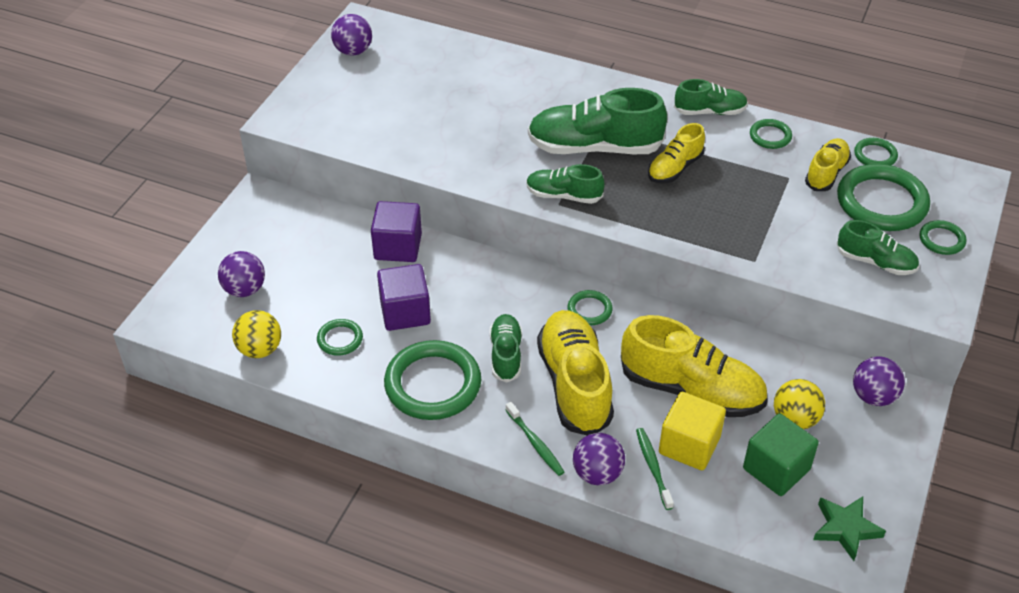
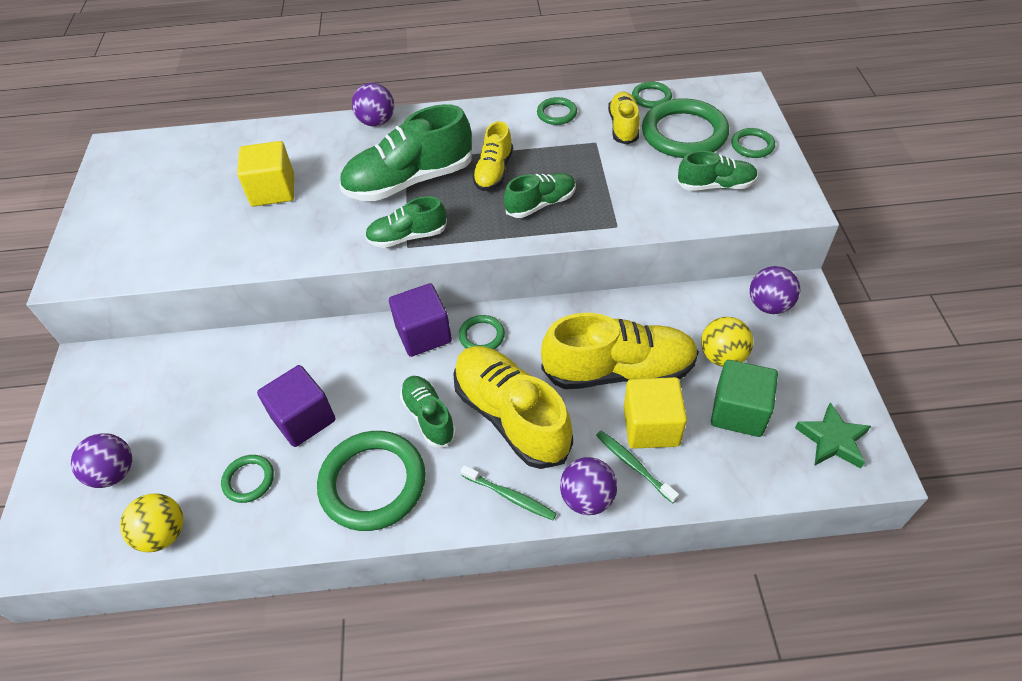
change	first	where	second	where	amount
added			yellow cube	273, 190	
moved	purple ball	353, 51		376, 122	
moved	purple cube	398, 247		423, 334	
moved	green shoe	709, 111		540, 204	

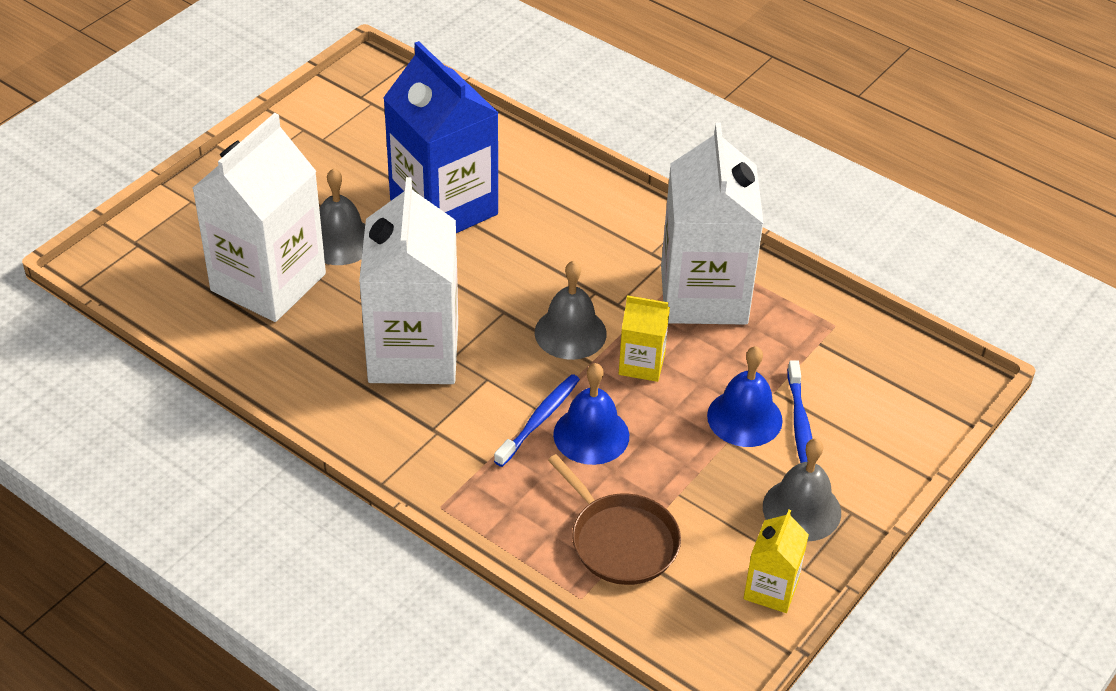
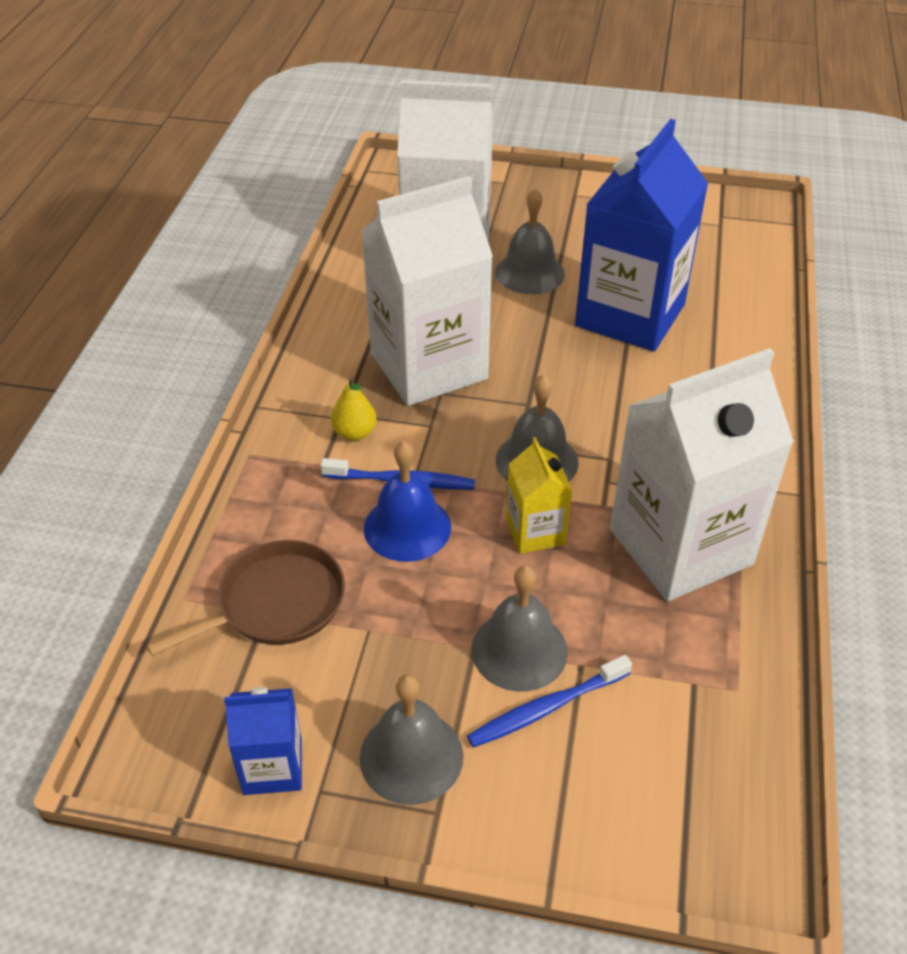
change	first	where	second	where	amount
turned	brown pan	620, 541		276, 603	150 degrees counterclockwise
recoloured	yellow carton	771, 589	blue carton	272, 766	
added			yellow pear	354, 433	
recoloured	blue bell	744, 418	grey bell	519, 650	

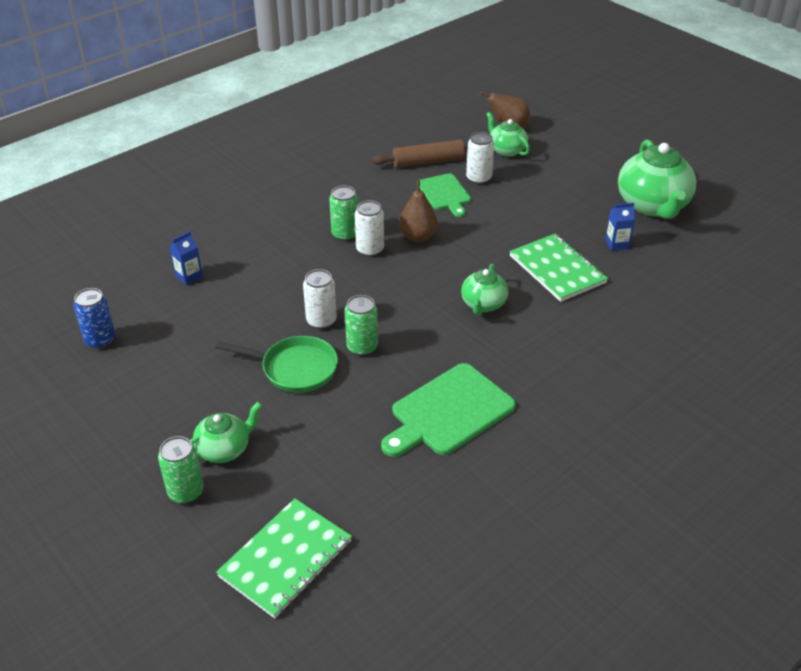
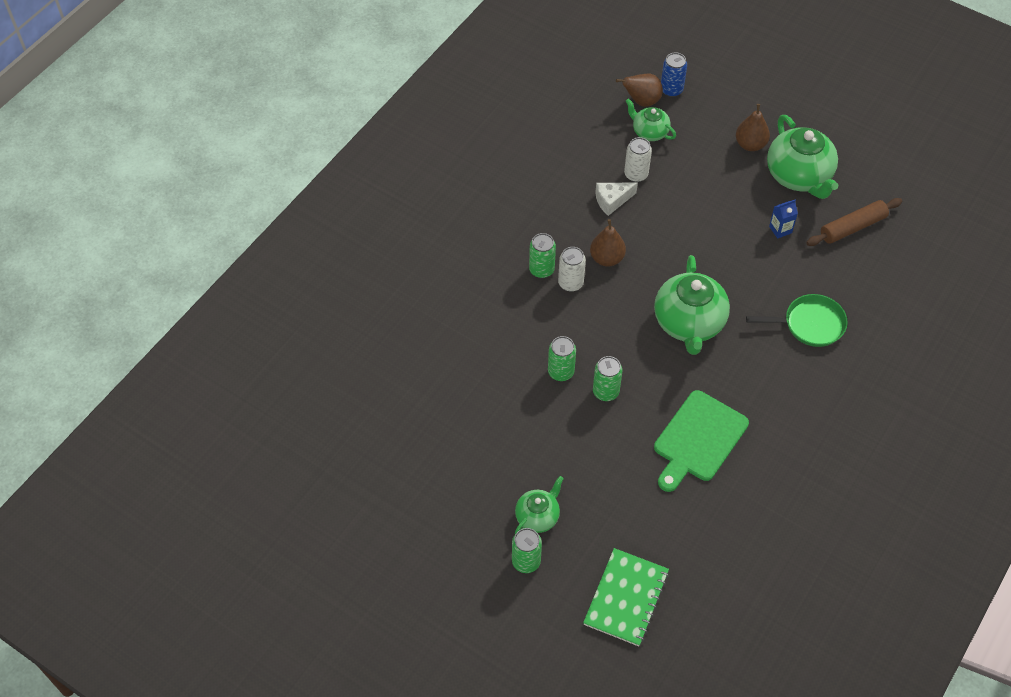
change	first	where	second	where	amount
recoloured	white can	321, 321	green can	561, 372	
replaced	green cutting board	444, 194	white cheese	612, 201	
resized	green teapot	483, 304		689, 323	x1.82
moved	blue can	100, 340		671, 90	
added			brown pear	750, 144	
moved	green pan	294, 368		809, 324	
moved	brown rolling pin	428, 161		852, 227	
removed	blue carton	189, 276			
removed	green notebook	557, 269			

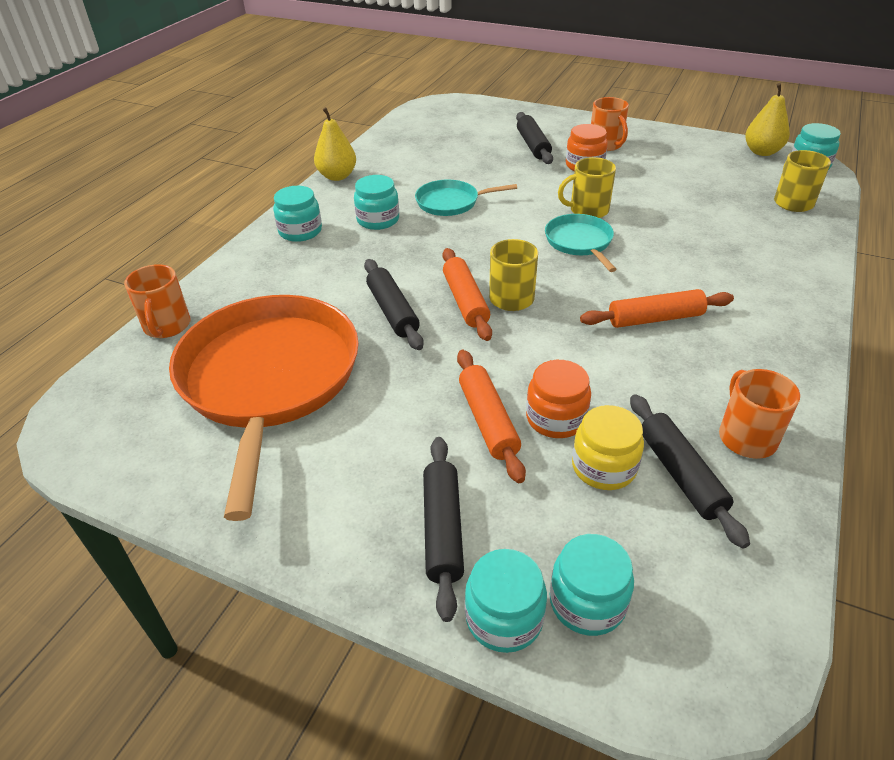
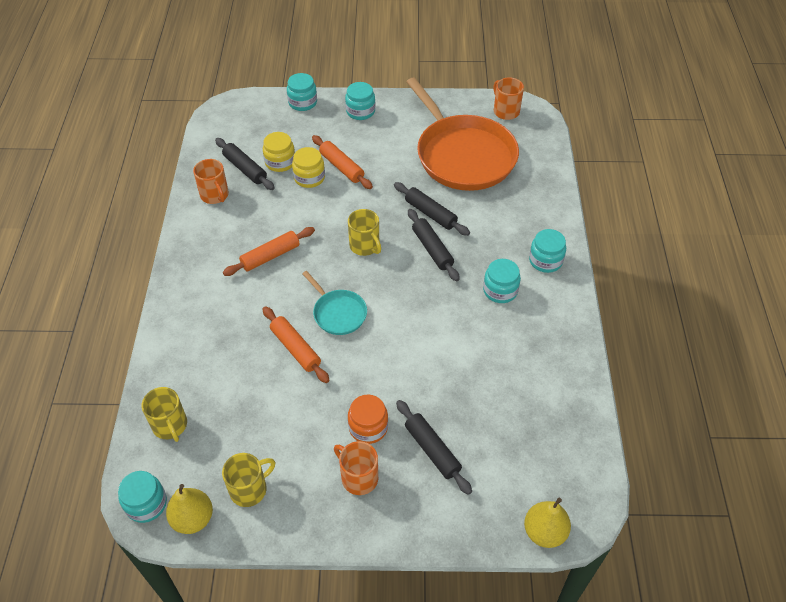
change	first	where	second	where	amount
moved	yellow mug	587, 210		249, 489	
moved	orange rolling pin	465, 301		295, 348	
recoloured	orange jar	556, 418	yellow jar	309, 178	
moved	turquoise jar	587, 602		360, 111	
moved	black rolling pin	442, 530		432, 249	
moved	orange mug	167, 326		505, 111	
moved	yellow pear	337, 176		544, 532	
removed	turquoise pan	450, 202			

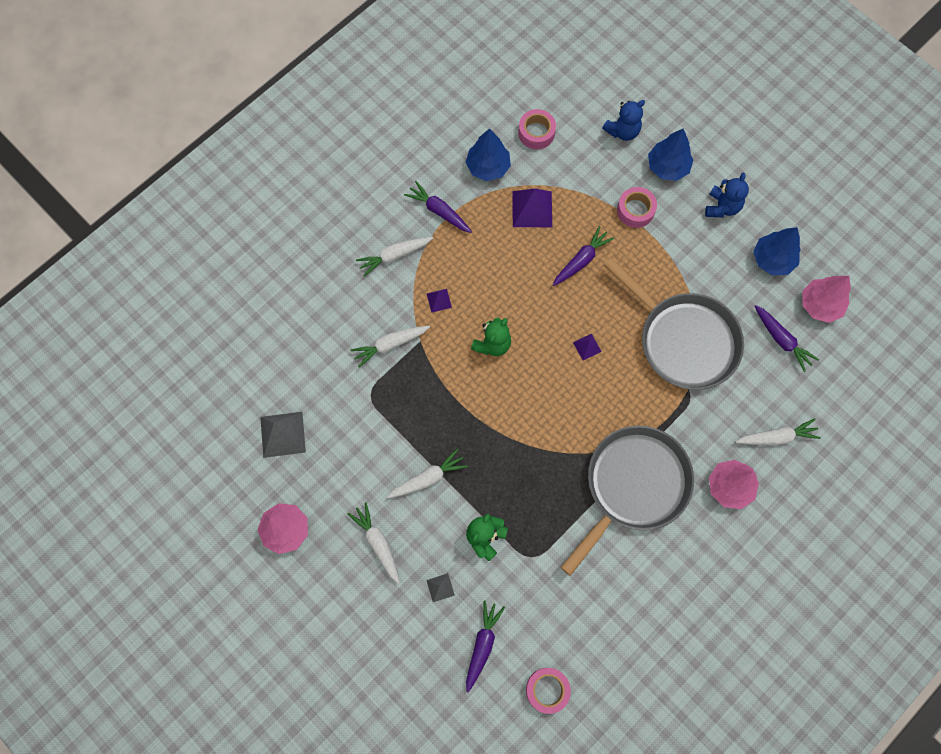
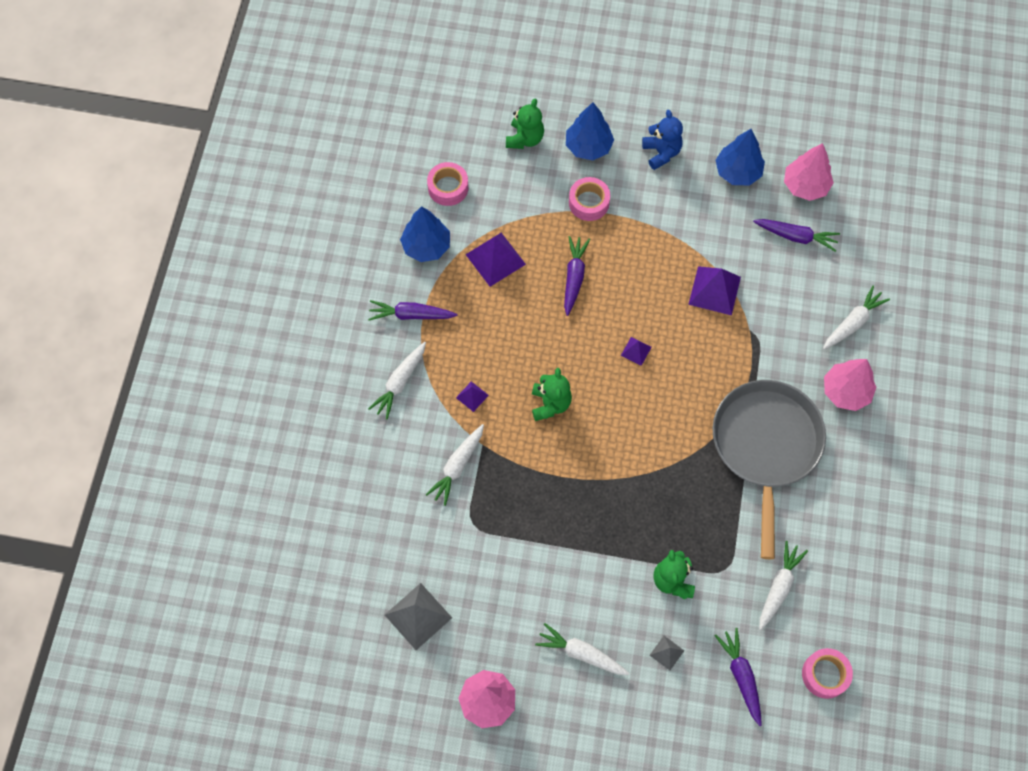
change	first	where	second	where	amount
recoloured	blue teddy bear	622, 131	green teddy bear	525, 138	
replaced	grey pan	683, 340	purple pyramid	714, 290	
moved	white carrot	428, 478		779, 587	

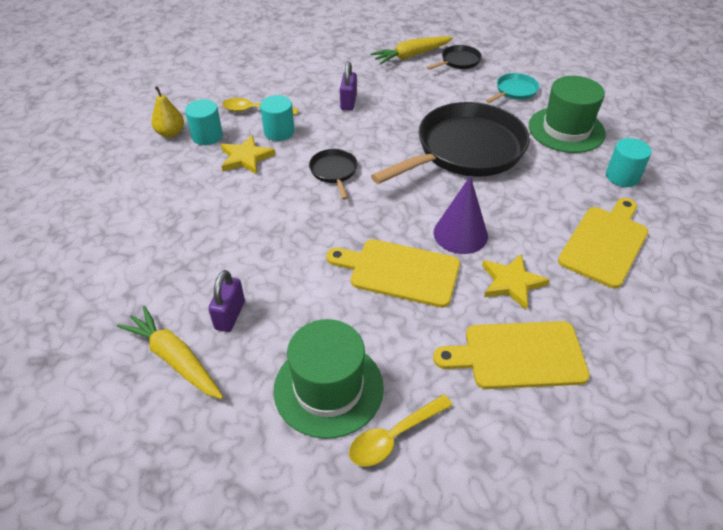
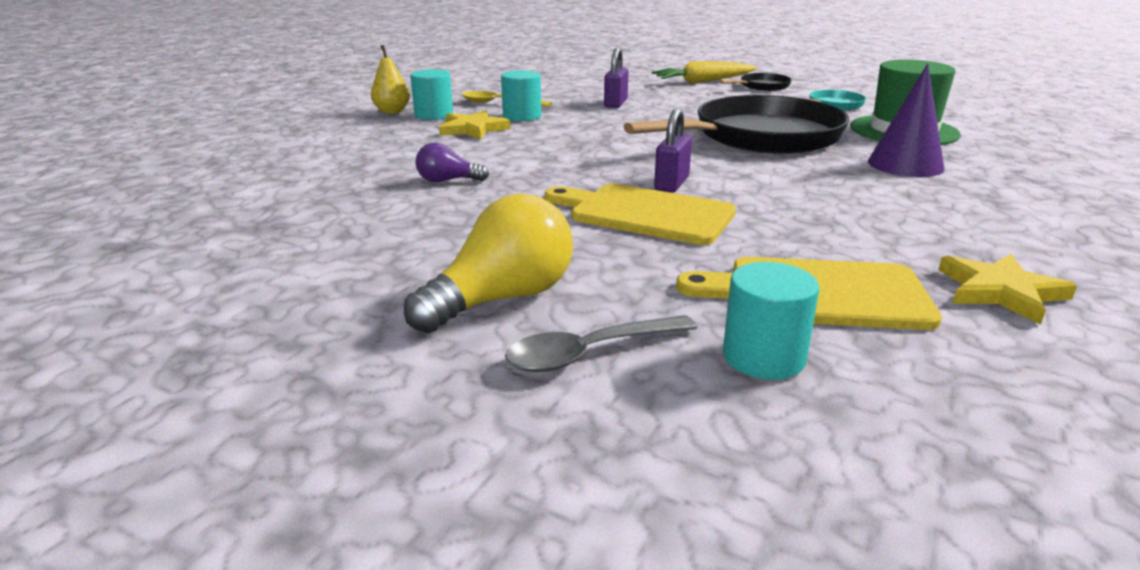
change	first	where	second	where	amount
replaced	green hat	328, 388	yellow light bulb	502, 299	
added			purple light bulb	448, 181	
recoloured	yellow spoon	394, 437	grey spoon	589, 353	
moved	purple padlock	230, 315		671, 184	
moved	turquoise cylinder	622, 176		763, 357	
moved	purple cone	460, 234		905, 164	
moved	yellow star	511, 283		1000, 291	
removed	yellow carrot	175, 359			
removed	black pan	334, 172			
removed	yellow cutting board	605, 243			

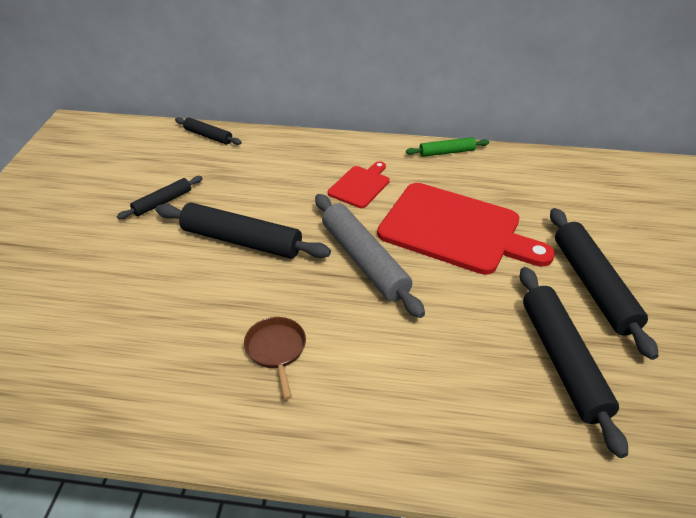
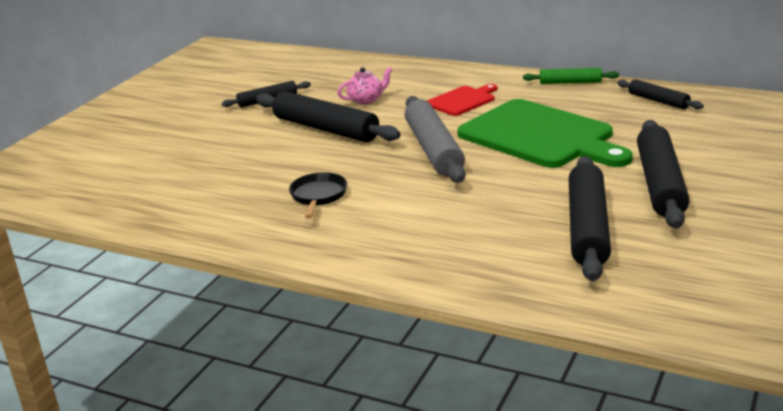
change	first	where	second	where	amount
recoloured	brown pan	276, 350	black pan	318, 196	
added			pink teapot	366, 100	
recoloured	red cutting board	455, 230	green cutting board	540, 136	
moved	black rolling pin	208, 136		658, 101	

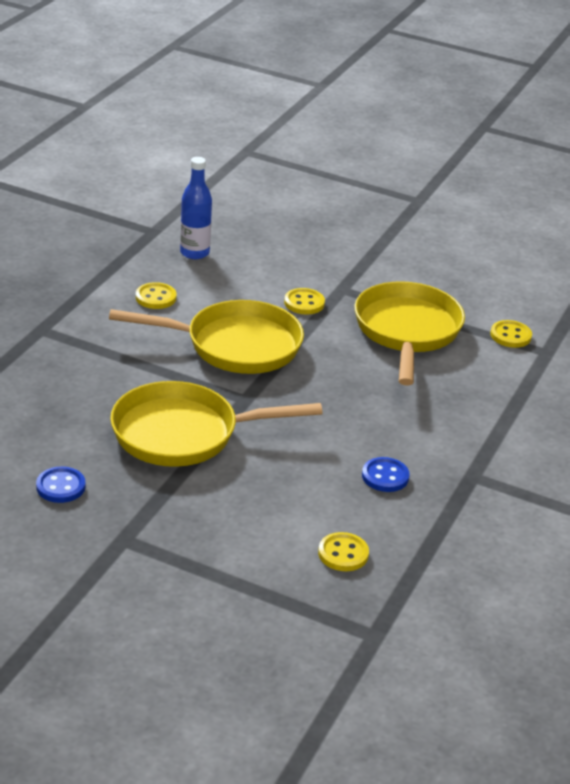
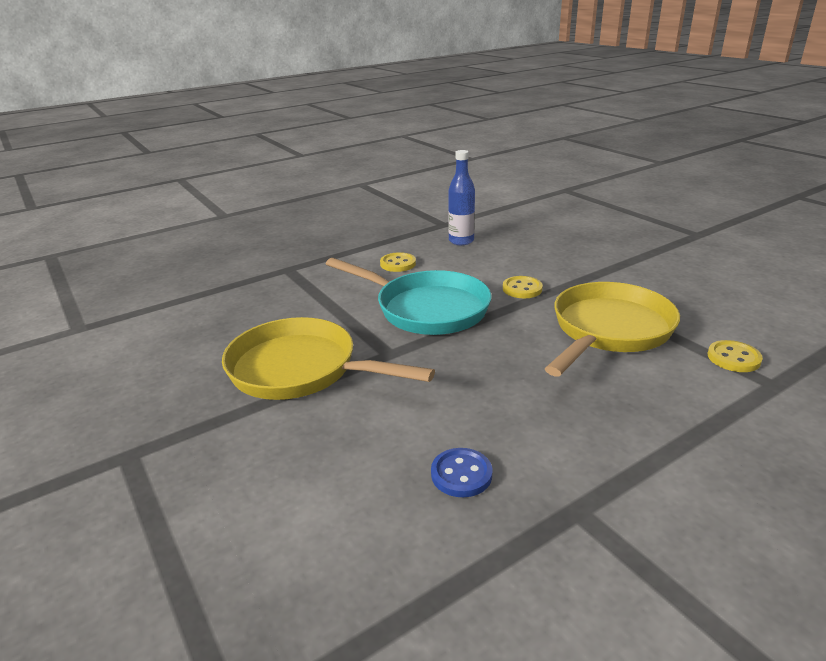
change	first	where	second	where	amount
recoloured	yellow pan	235, 346	turquoise pan	426, 309	
removed	blue button	60, 487			
removed	yellow button	343, 554			

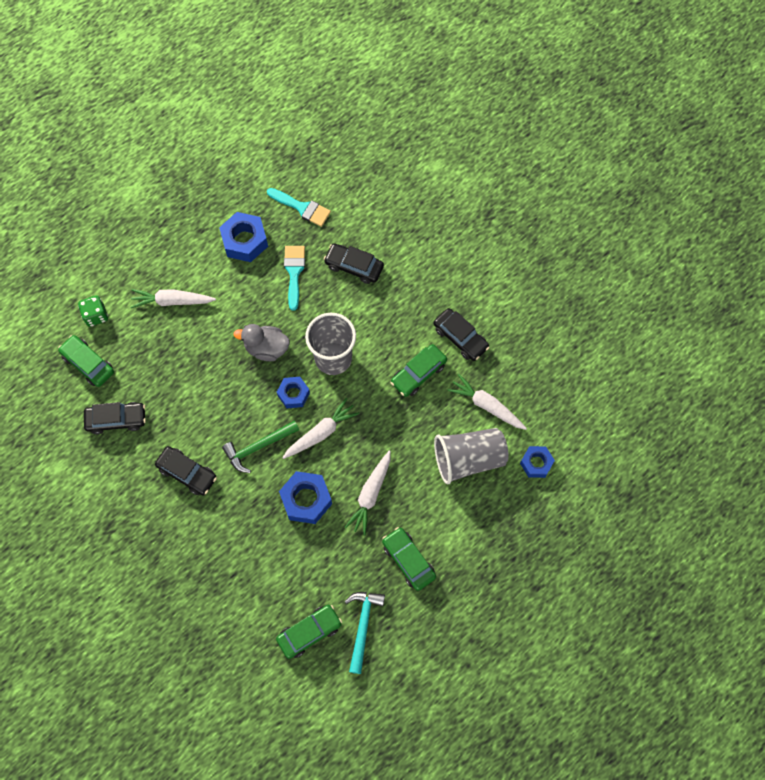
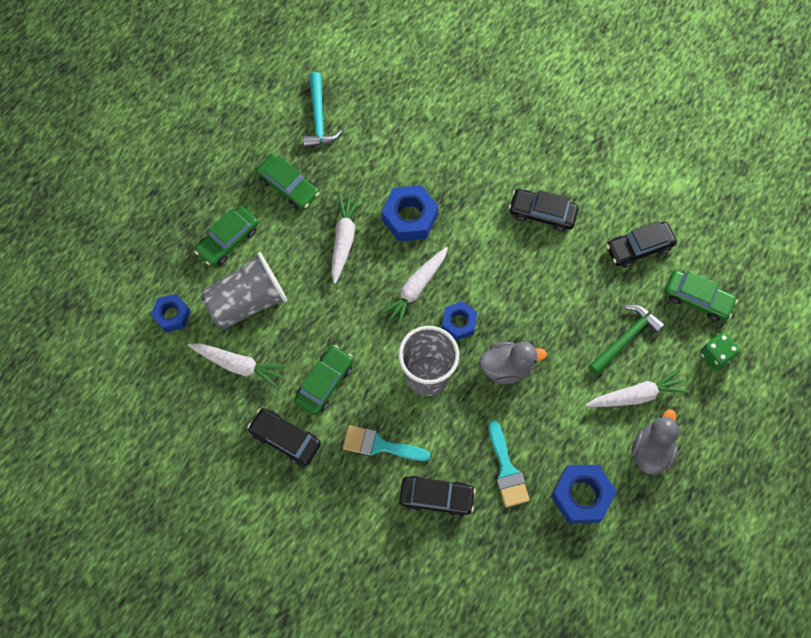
change	first	where	second	where	amount
moved	green car	309, 632		228, 240	
moved	turquoise brush	302, 208		379, 445	
moved	green hammer	258, 447		625, 338	
added			grey duck	651, 450	

